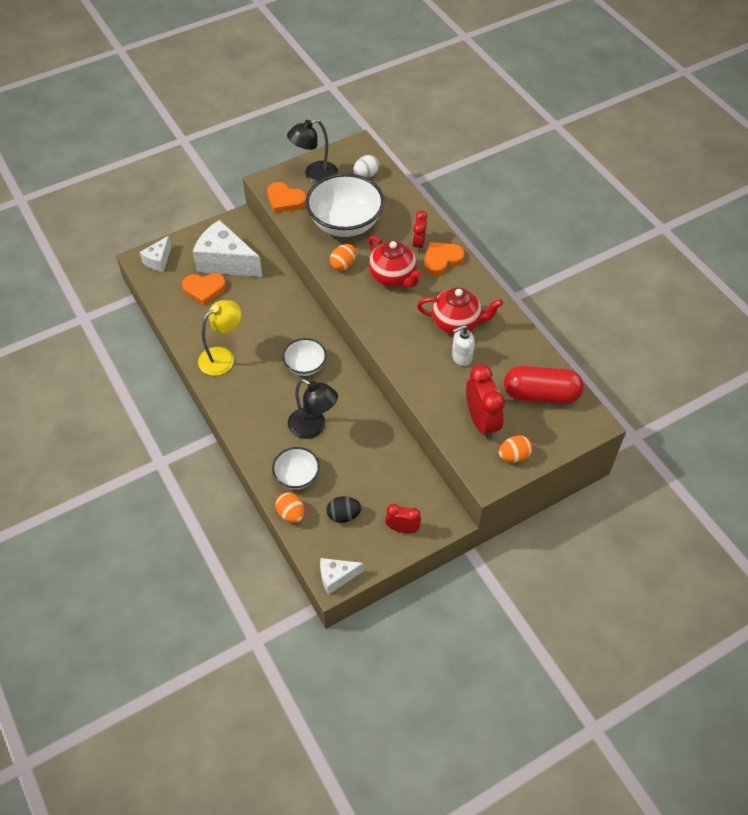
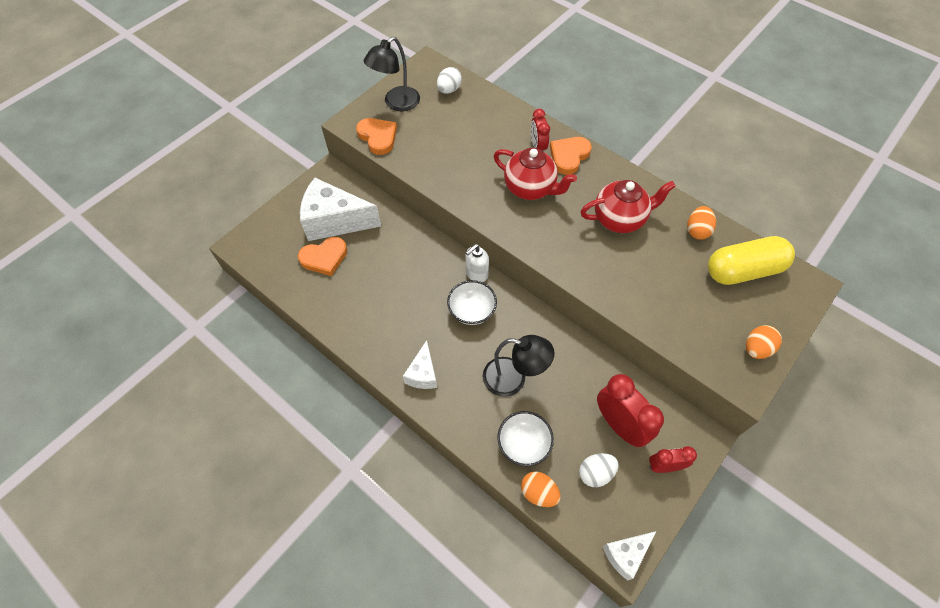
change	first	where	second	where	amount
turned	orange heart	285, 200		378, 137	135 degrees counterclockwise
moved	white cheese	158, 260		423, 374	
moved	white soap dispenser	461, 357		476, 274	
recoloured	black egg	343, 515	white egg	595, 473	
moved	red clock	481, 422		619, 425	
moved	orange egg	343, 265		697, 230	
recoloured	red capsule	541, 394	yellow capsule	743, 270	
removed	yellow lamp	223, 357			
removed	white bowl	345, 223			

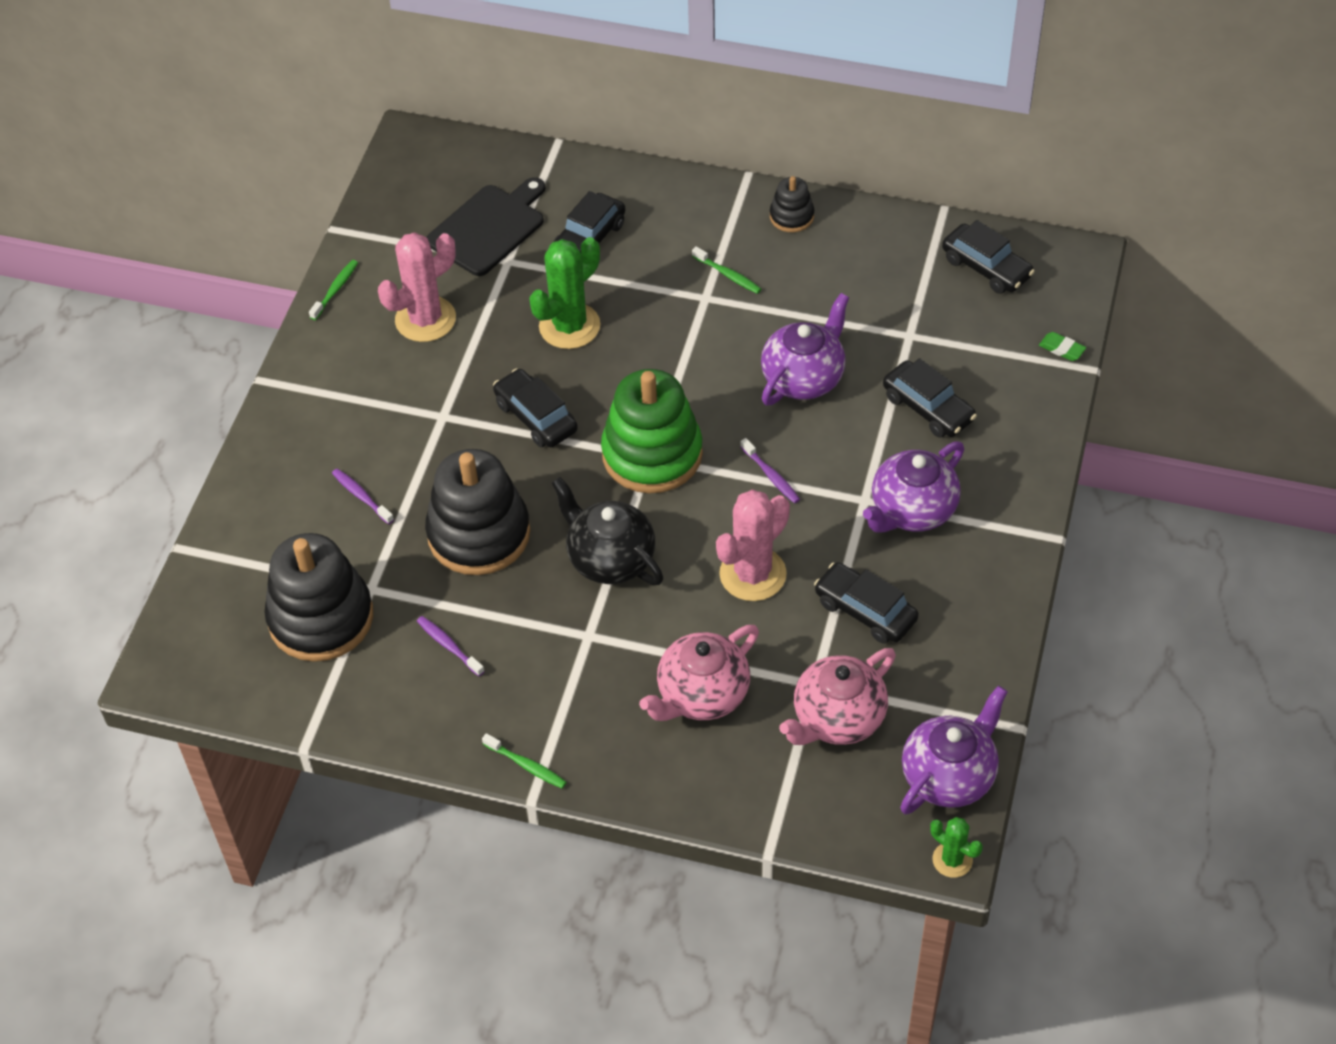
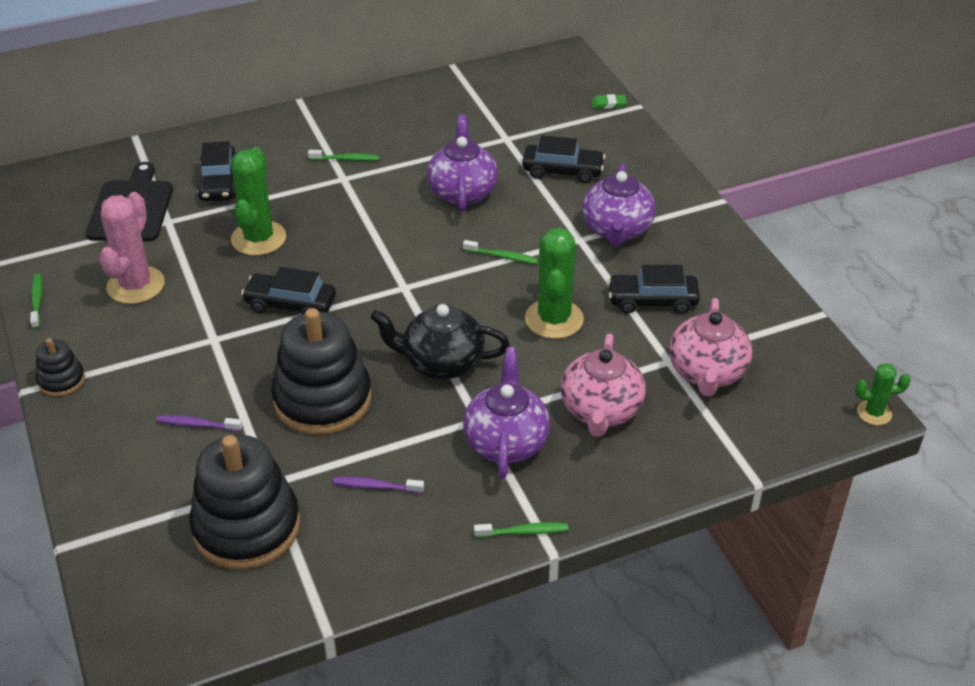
change	first	where	second	where	amount
moved	black stacking toy	791, 216		61, 380	
recoloured	purple toothbrush	771, 476	green toothbrush	502, 256	
moved	purple teapot	949, 775		506, 442	
recoloured	pink cactus	752, 574	green cactus	554, 319	
removed	green stacking toy	652, 454			
removed	black car	986, 267			

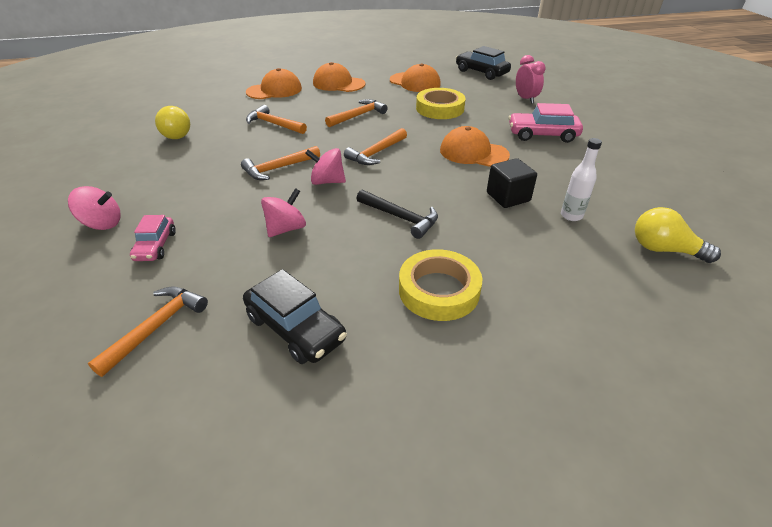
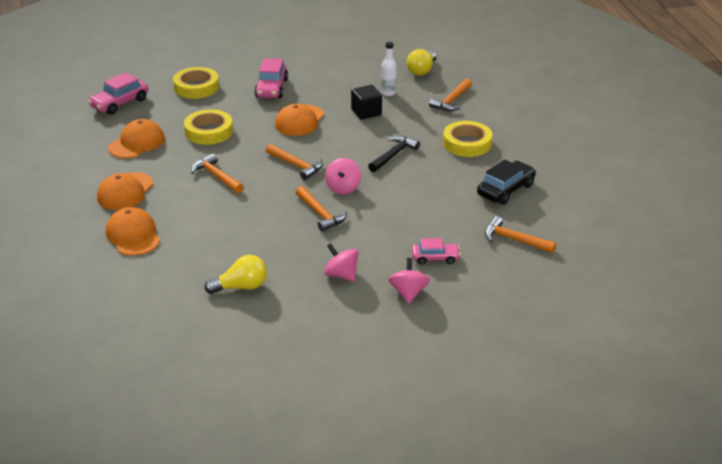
change	first	where	second	where	amount
recoloured	black car	481, 72	pink car	120, 103	
replaced	pink clock	525, 99	yellow tape	196, 87	
moved	pink spinning top	286, 229		341, 275	
moved	orange hammer	273, 124		451, 101	

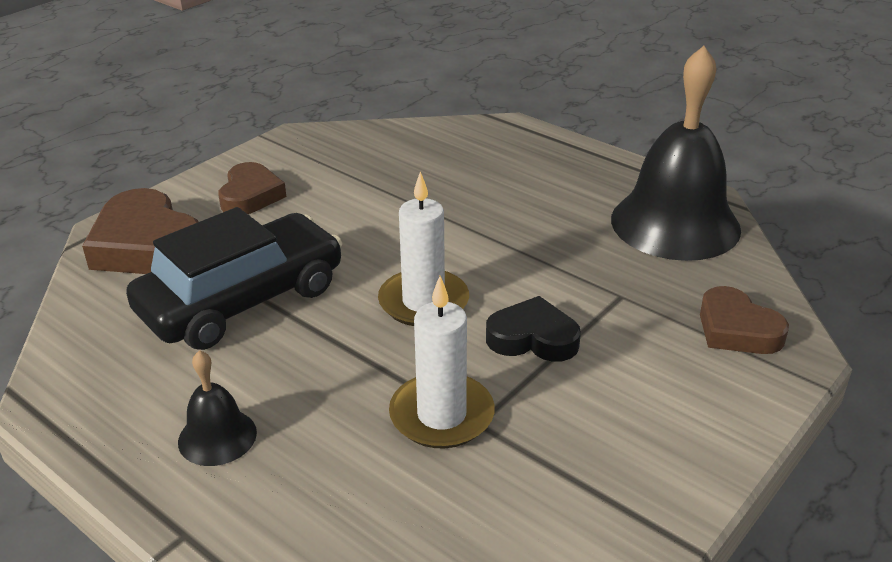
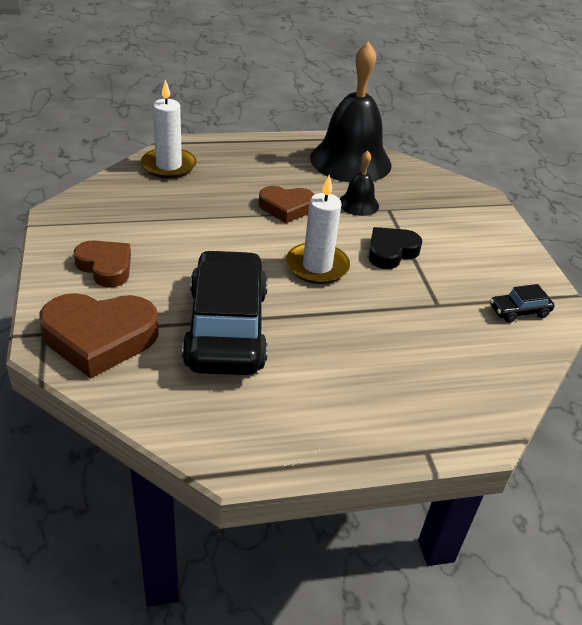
change	first	where	second	where	amount
moved	white candle	441, 415		169, 166	
moved	brown heart	737, 329		286, 208	
moved	black bell	217, 437		358, 204	
added			black car	519, 311	

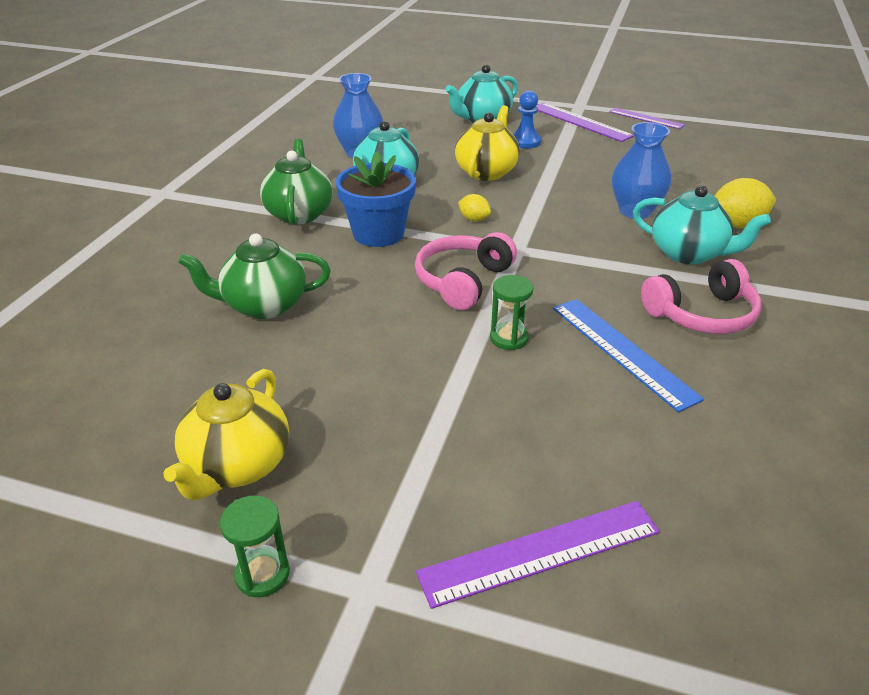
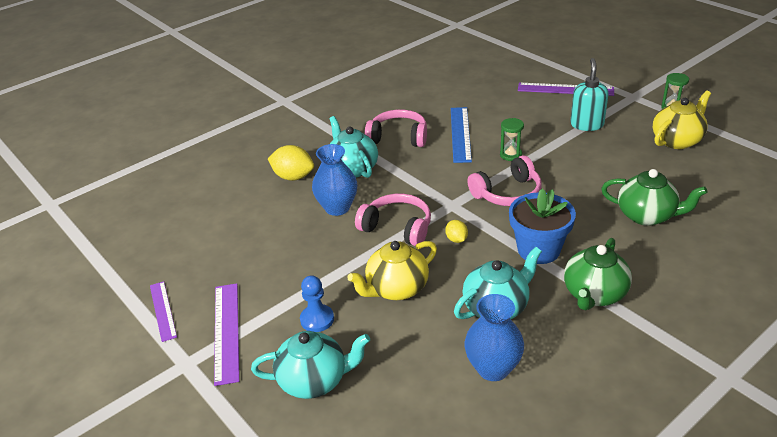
change	first	where	second	where	amount
added			pink headphones	397, 228	
added			turquoise soap dispenser	587, 124	

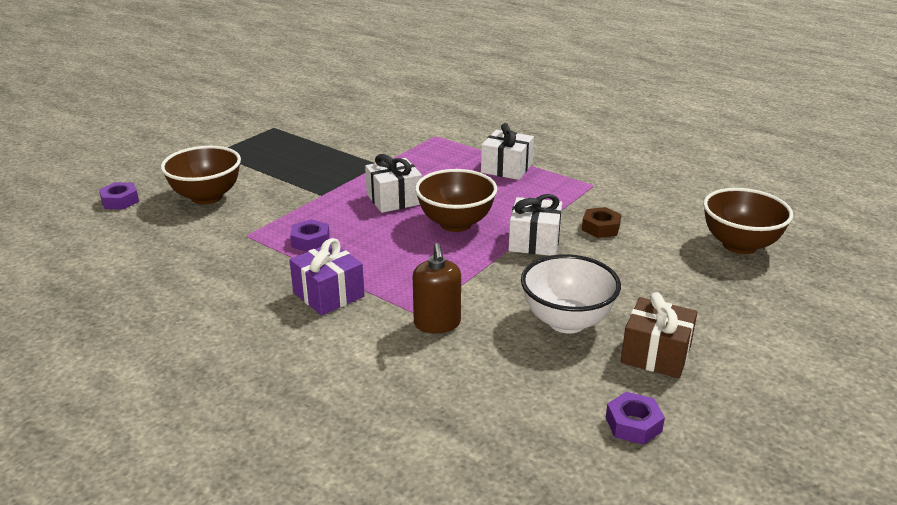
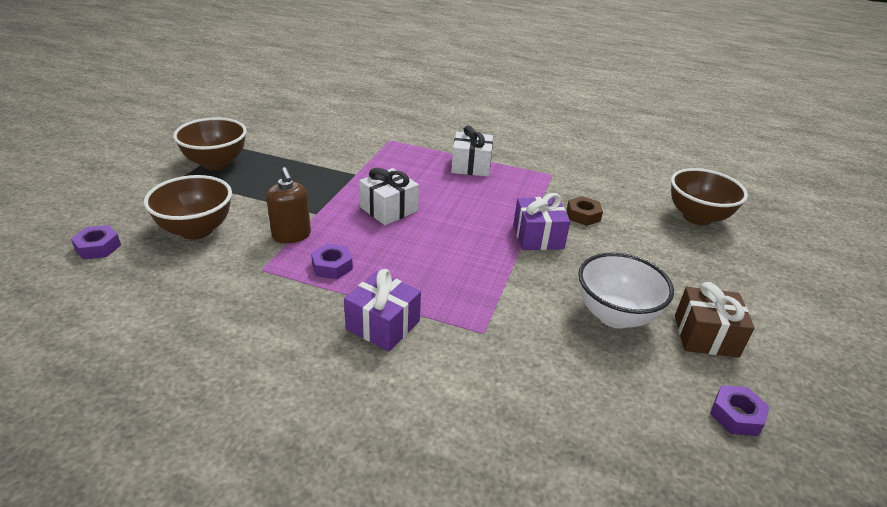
change	first	where	second	where	amount
moved	brown bowl	456, 223		216, 163	
moved	brown soap dispenser	437, 323		291, 235	
recoloured	white gift	534, 241	purple gift	538, 237	

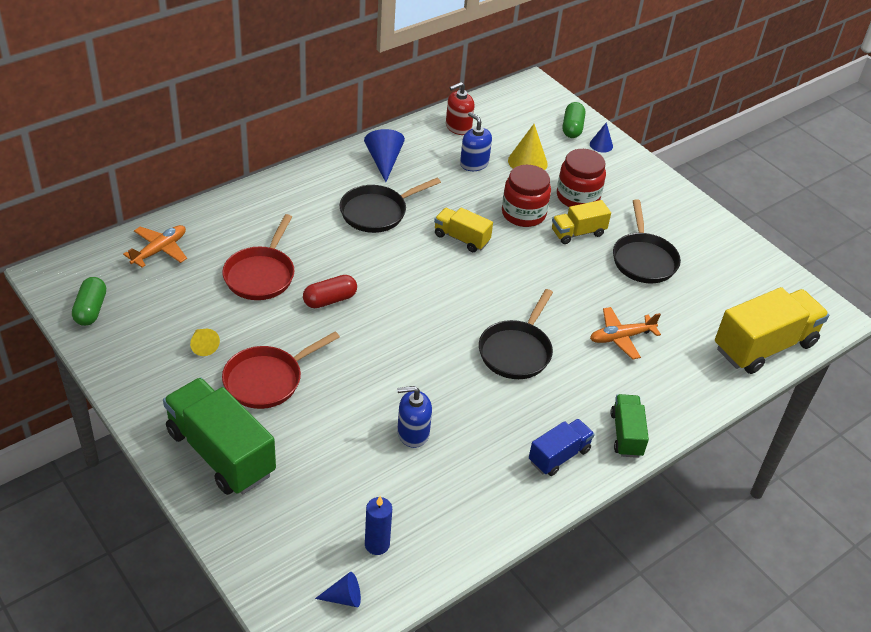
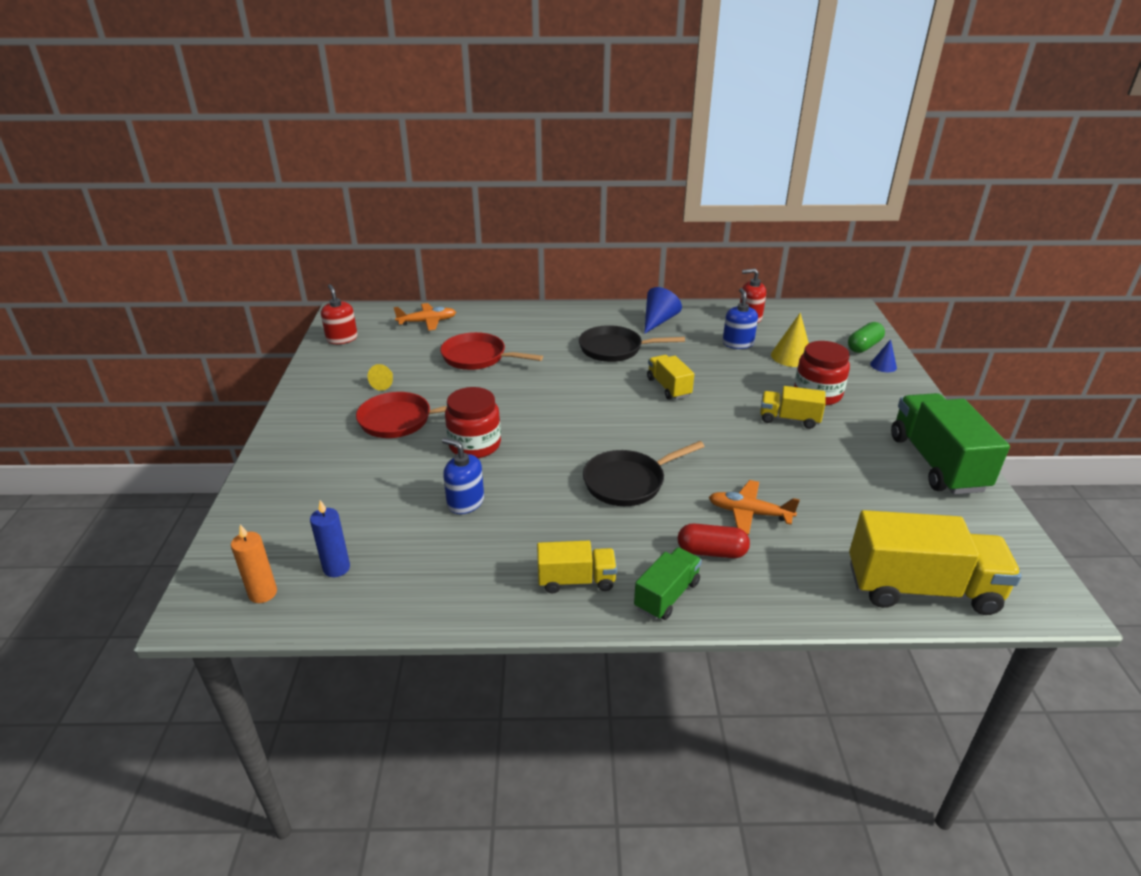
change	first	where	second	where	amount
replaced	blue cone	344, 598	orange candle	263, 593	
replaced	green capsule	91, 309	red soap dispenser	342, 338	
turned	red pan	261, 274		478, 357	60 degrees clockwise
moved	red jar	523, 214		474, 445	
recoloured	blue truck	559, 456	yellow truck	576, 580	
moved	red capsule	330, 300		711, 552	
moved	green truck	221, 453		936, 463	
removed	black pan	643, 259			

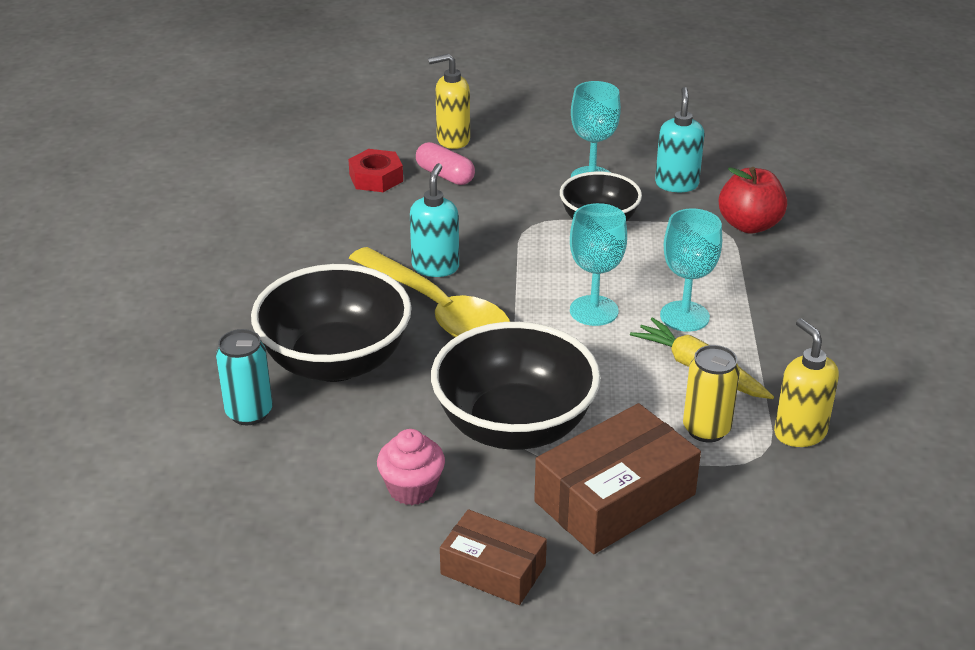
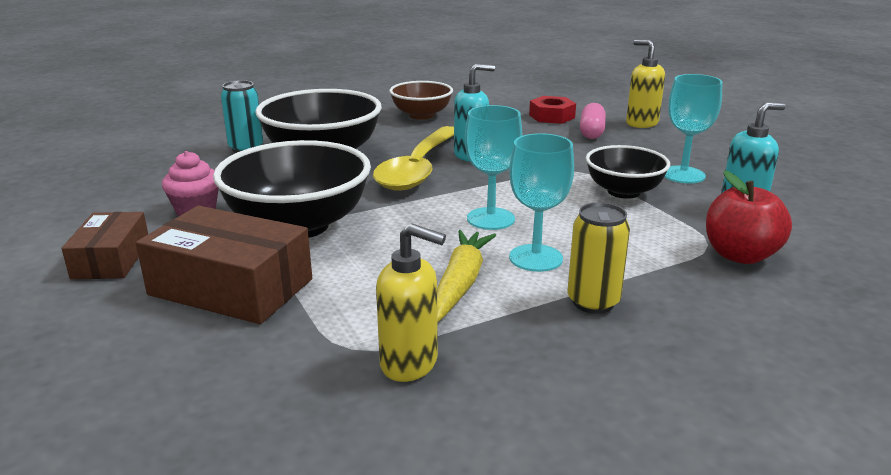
change	first	where	second	where	amount
turned	yellow soap dispenser	799, 432		410, 363	75 degrees clockwise
added			brown bowl	421, 115	
moved	yellow can	706, 429		593, 302	

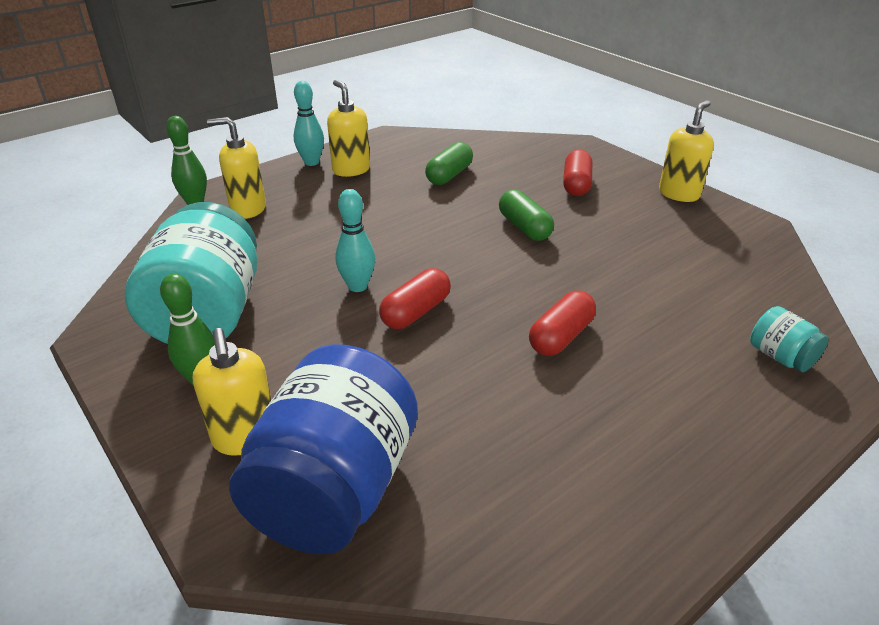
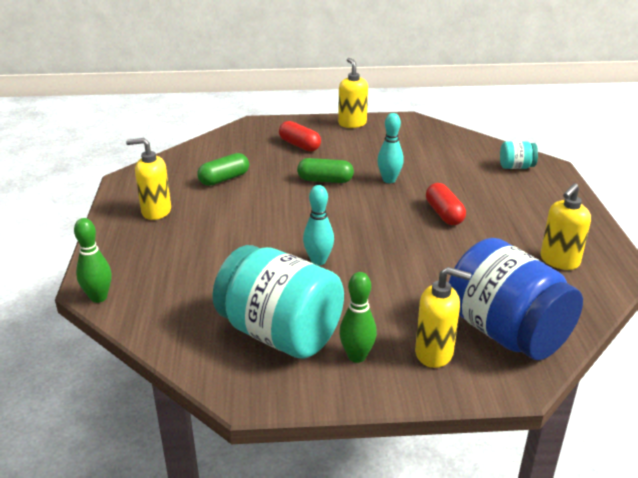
change	first	where	second	where	amount
turned	green capsule	449, 175		224, 179	75 degrees clockwise
moved	turquoise bowling pin	311, 162		389, 180	
moved	yellow soap dispenser	248, 209		559, 261	
removed	red capsule	416, 312			

